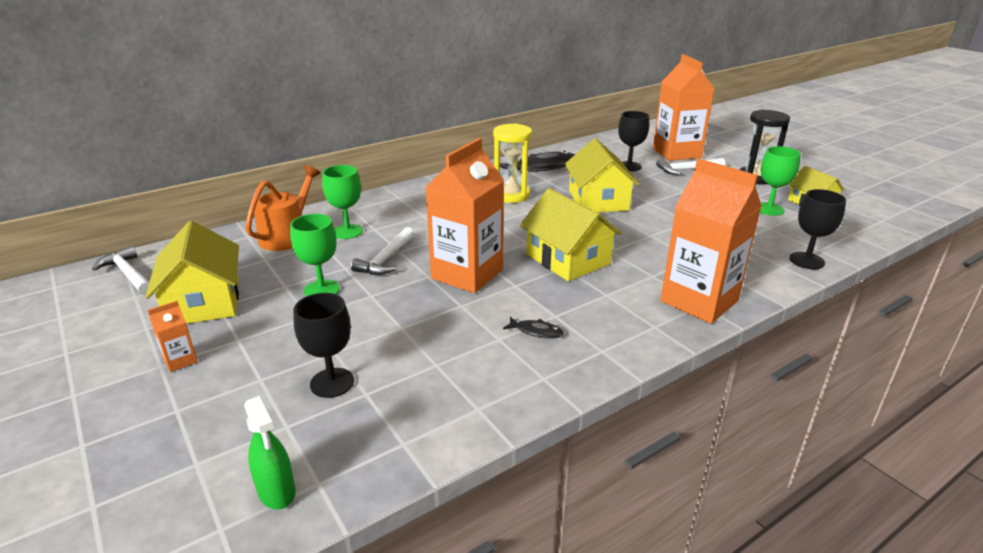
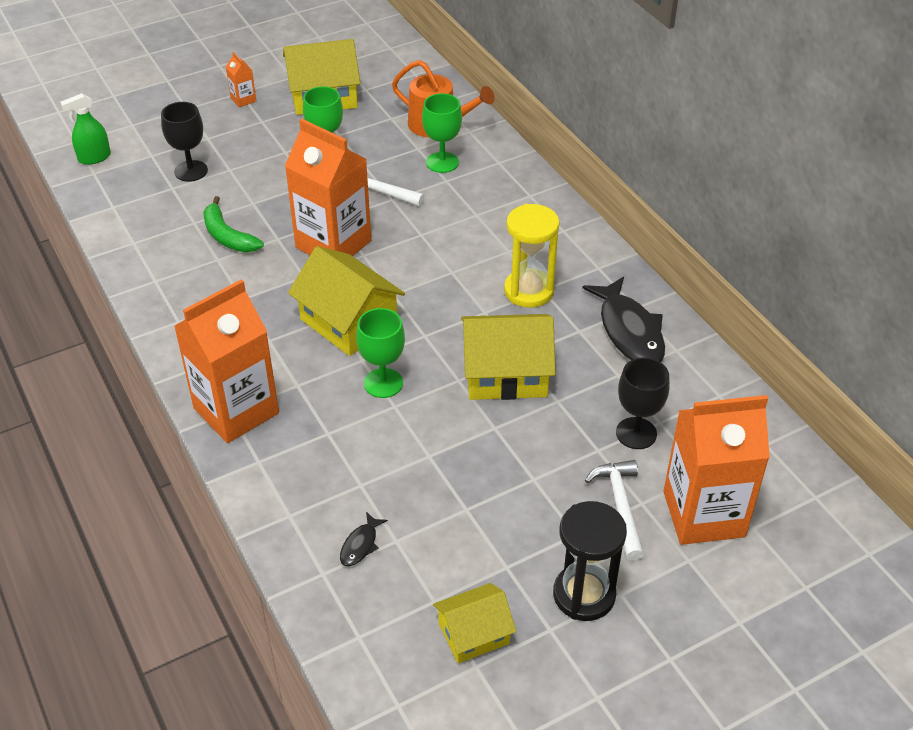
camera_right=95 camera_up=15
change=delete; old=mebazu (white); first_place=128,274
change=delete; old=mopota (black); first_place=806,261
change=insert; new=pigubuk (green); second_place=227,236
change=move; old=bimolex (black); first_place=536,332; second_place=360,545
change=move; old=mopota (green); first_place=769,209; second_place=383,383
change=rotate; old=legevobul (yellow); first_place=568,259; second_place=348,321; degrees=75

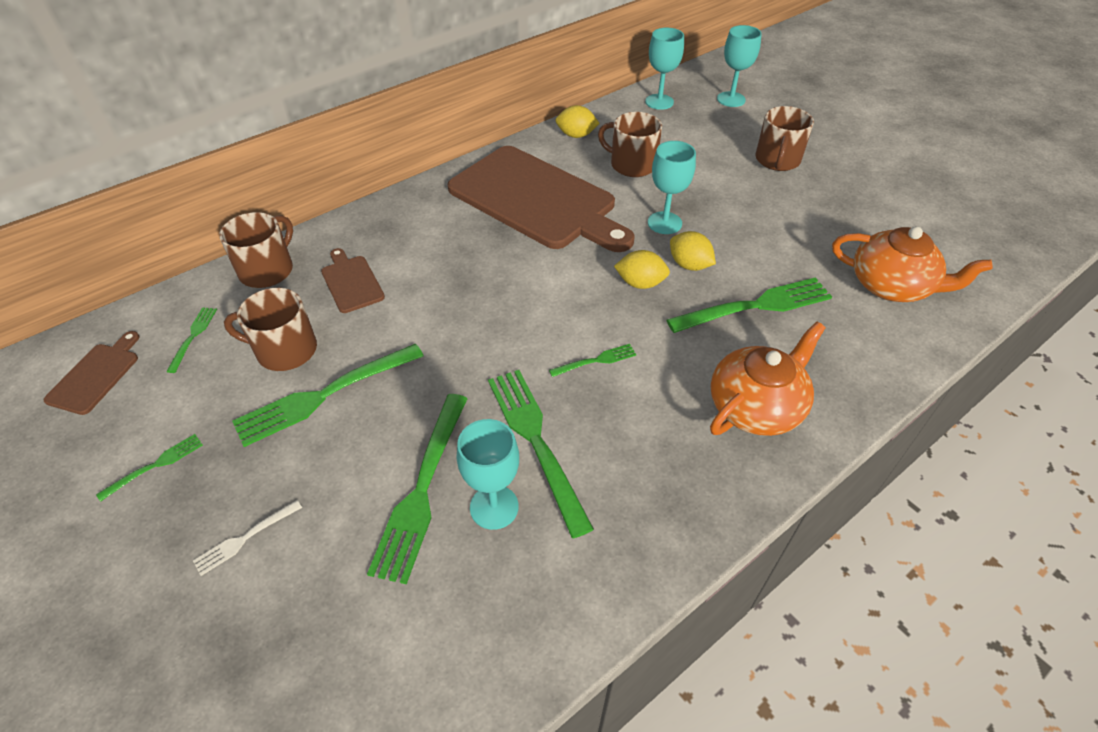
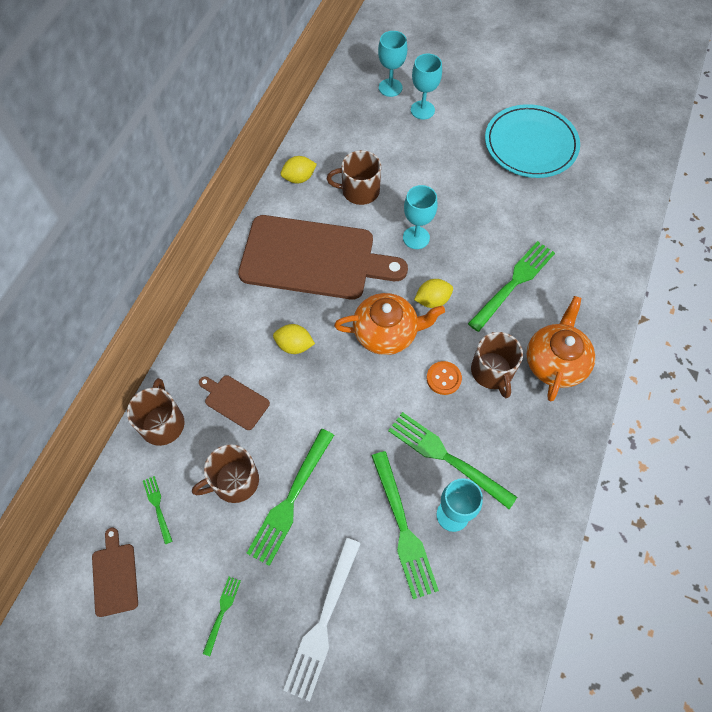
camera_right=-30 camera_up=15
change=insert; new=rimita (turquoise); second_place=530,144
change=move; old=mopota (turquoise); first_place=659,102; second_place=422,110
change=move; old=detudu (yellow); first_place=689,265; second_place=294,345
change=move; old=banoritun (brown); first_place=777,160; second_place=492,371
change=move; old=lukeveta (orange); first_place=891,286; second_place=386,332
change=replace; old=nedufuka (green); new=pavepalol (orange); first_place=596,361; second_place=443,378
change=resize; old=nedufuka (white); first_place=245,538; second_place=323,622; factor=2.06

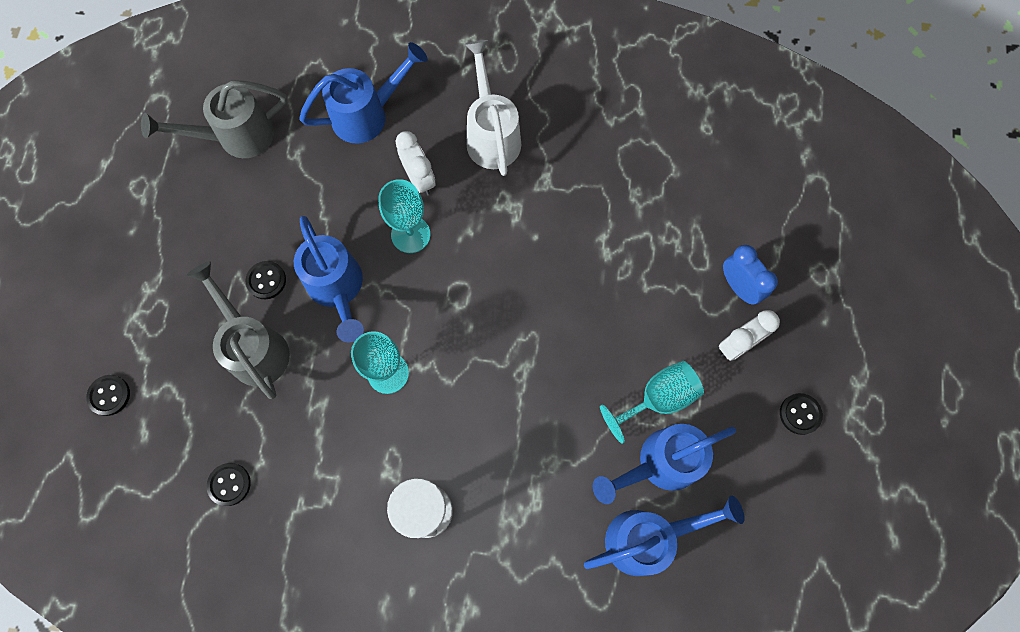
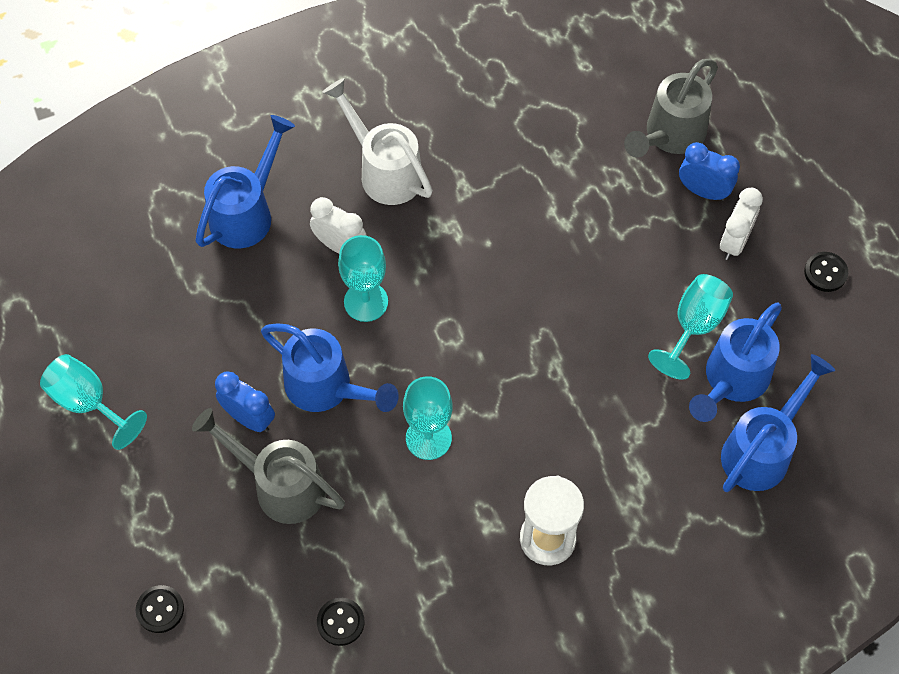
camera_right=-30 camera_up=-10
change=insert; new=mopota (turquoise); second_place=88,403
change=move; old=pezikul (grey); first_place=236,137; second_place=670,135
change=replace; old=pavepalol (black); new=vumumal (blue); first_place=266,280; second_place=249,418

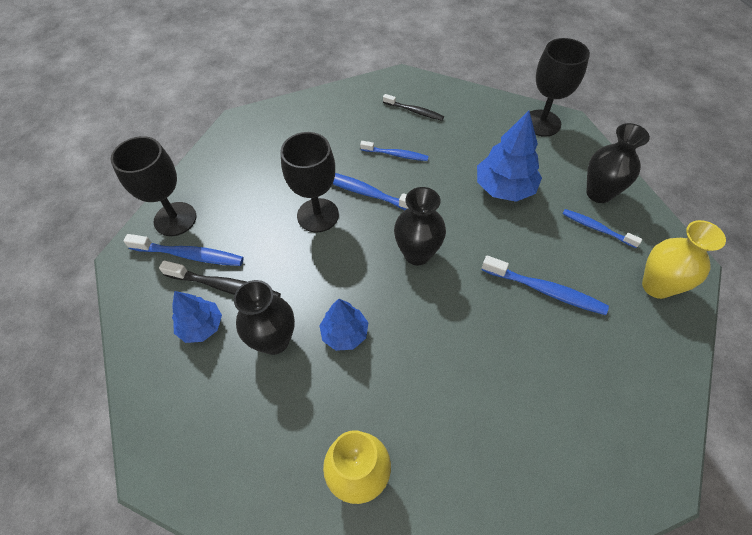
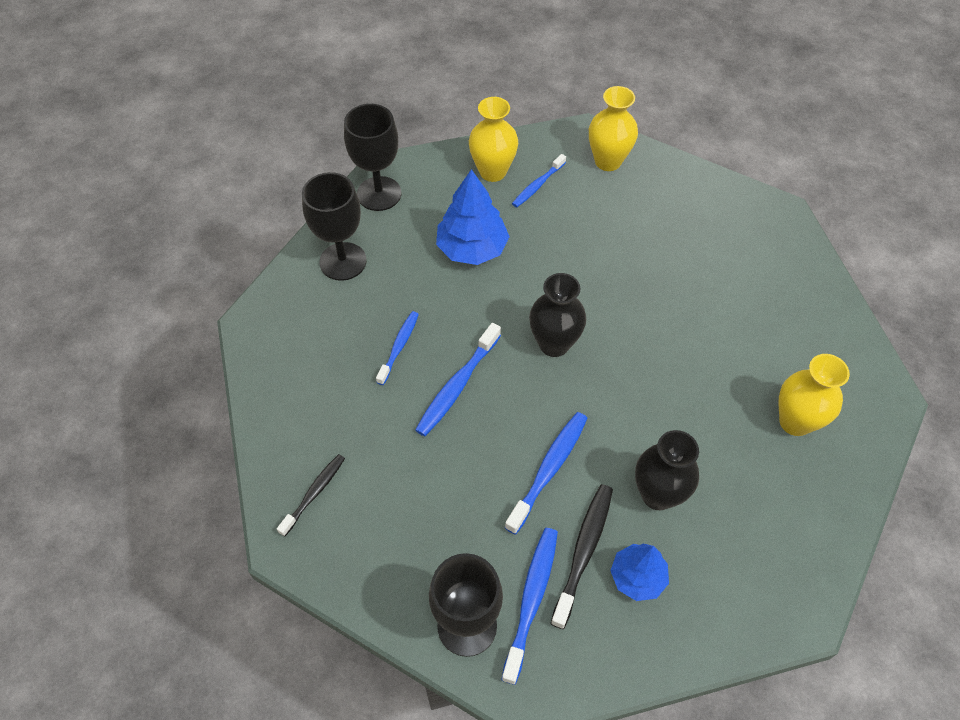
camera_right=-85 camera_up=0
change=delete; old=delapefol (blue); first_place=345,333
change=move; old=mopota (black); first_place=318,215; second_place=343,261
change=move; old=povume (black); first_place=414,111; second_place=314,493
change=move; old=povume (blue); first_place=545,290; second_place=549,469
change=recolor; old=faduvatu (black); new=faduvatu (yellow); first_place=599,193; second_place=492,172

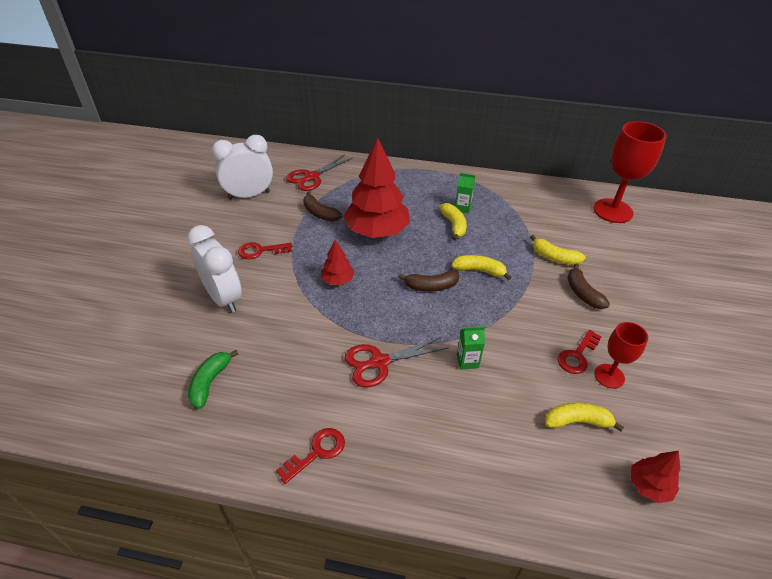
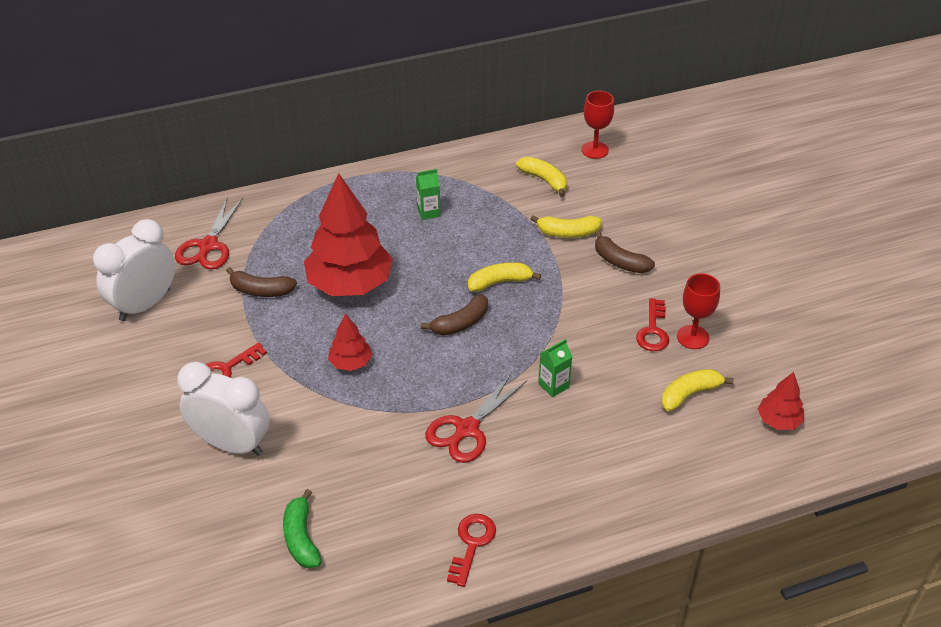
camera_right=-30 camera_up=0
change=move; old=pigubuk (yellow); first_place=454,225; second_place=544,180
change=resize; old=mopota (red); first_place=613,211; second_place=595,150; factor=0.56

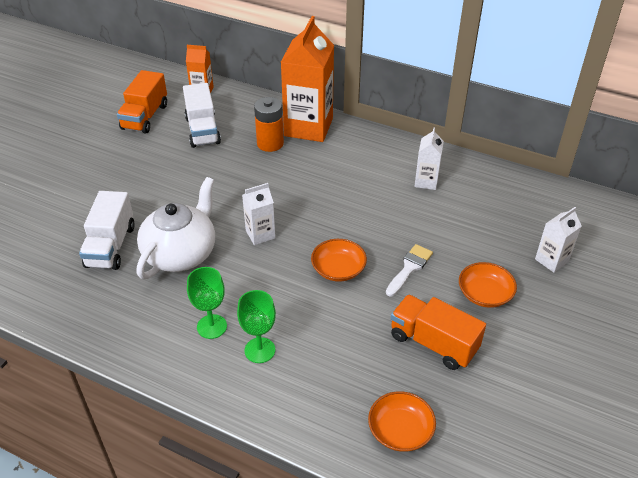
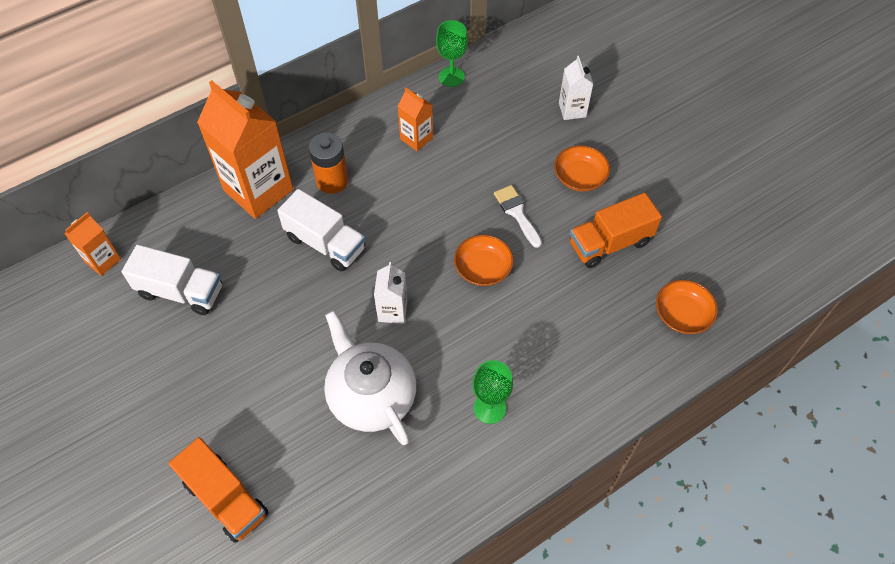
camera_right=-60 camera_up=15
change=move; old=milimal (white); first_place=111,246; second_place=325,243
change=move; old=milimal (orange); first_place=145,117; second_place=225,498
change=move; old=mopota (green); first_place=260,350; second_place=451,77
change=move; old=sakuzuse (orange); first_place=270,143; second_place=332,181
change=recolor; old=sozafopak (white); new=sozafopak (orange); first_place=426,181; second_place=416,138

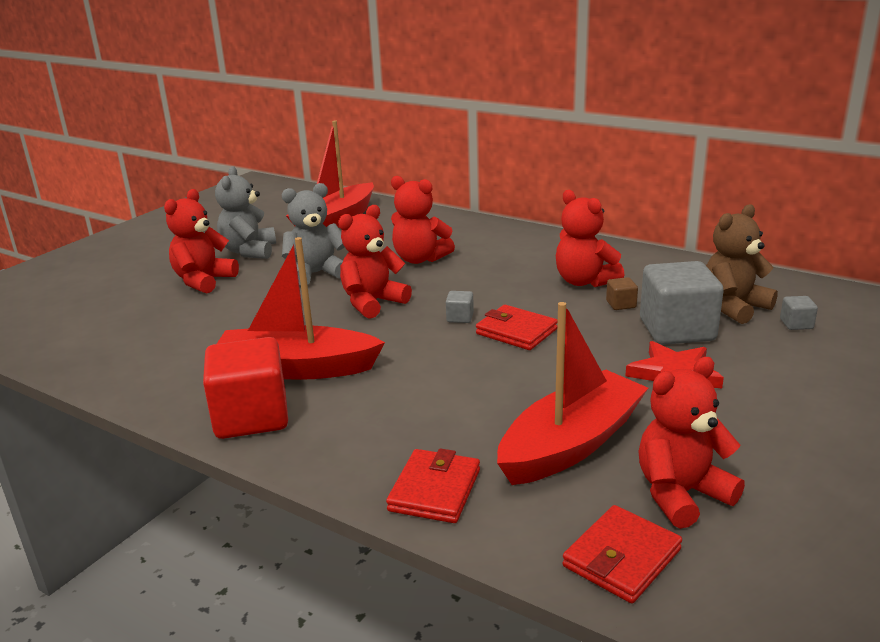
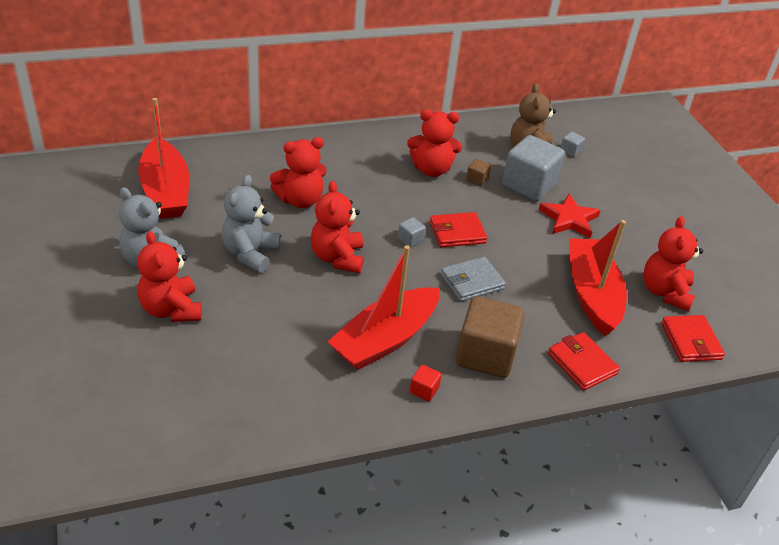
camera_right=-55 camera_up=15
change=insert; new=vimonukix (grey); second_place=472,282
change=insert; new=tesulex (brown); second_place=485,355
change=resize; old=tesulex (red); first_place=251,417; second_place=424,390; factor=0.42

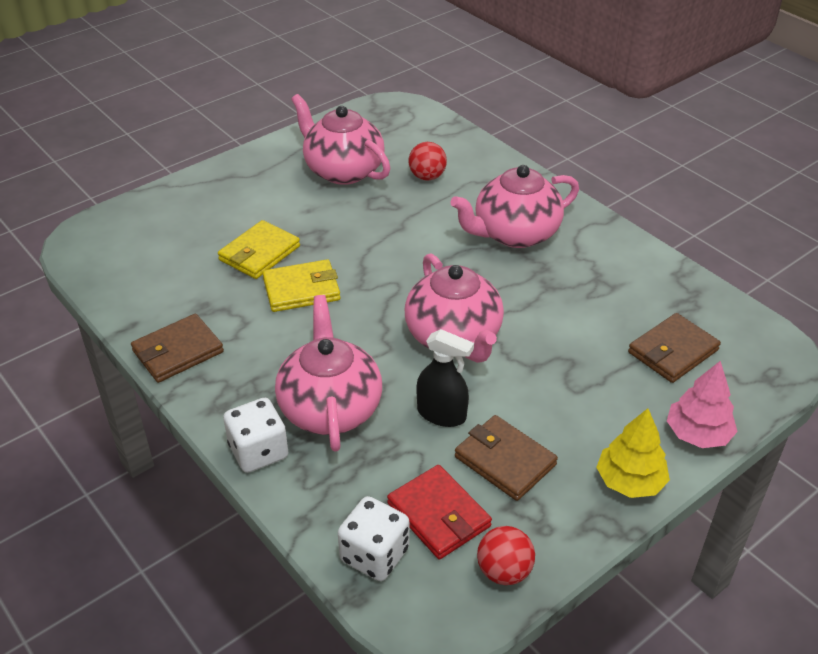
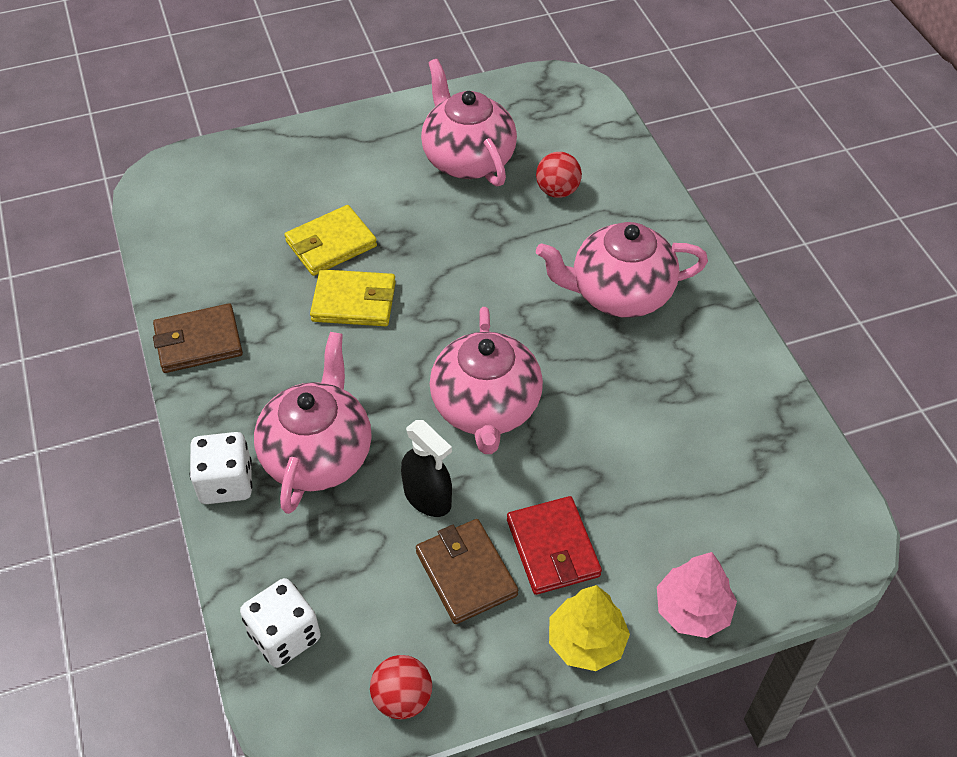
camera_right=20 camera_up=10
change=delete; old=vimonukix (brown); first_place=672,351
change=move; old=vimonukix (red); first_place=438,515; second_place=552,548

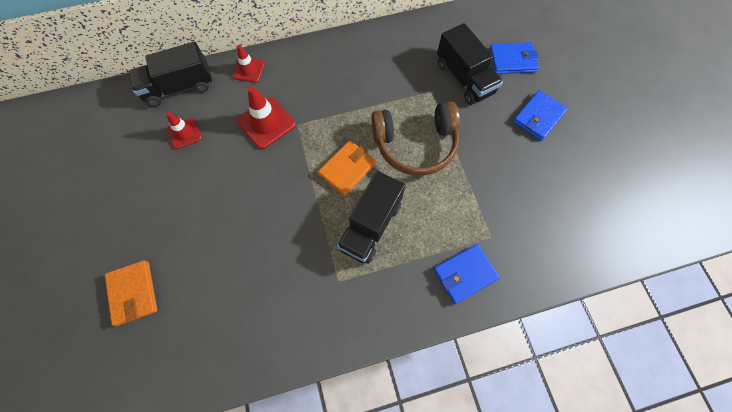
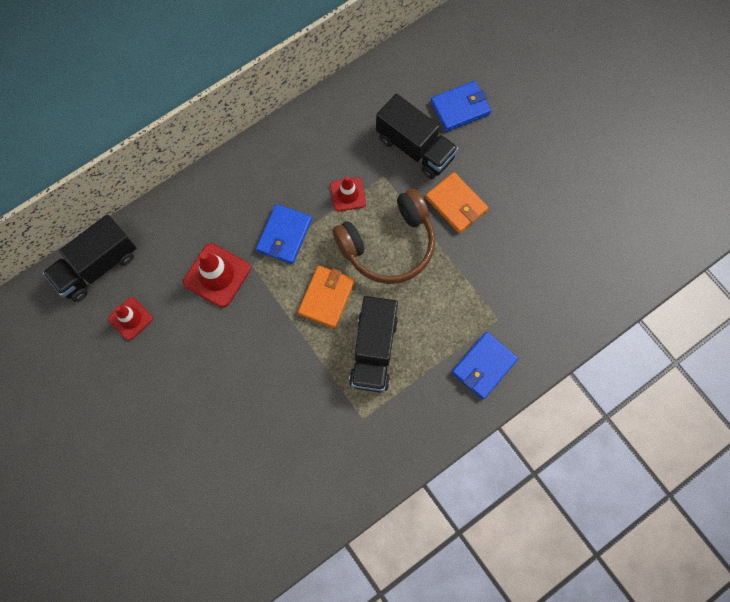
camera_right=-20 camera_up=5
change=move; old=vimonukix (orange); first_place=133,293; second_place=456,204
change=move; old=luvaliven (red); first_place=249,70; second_place=348,194
change=move; old=vimonukix (blue); first_place=538,117; second_place=284,235

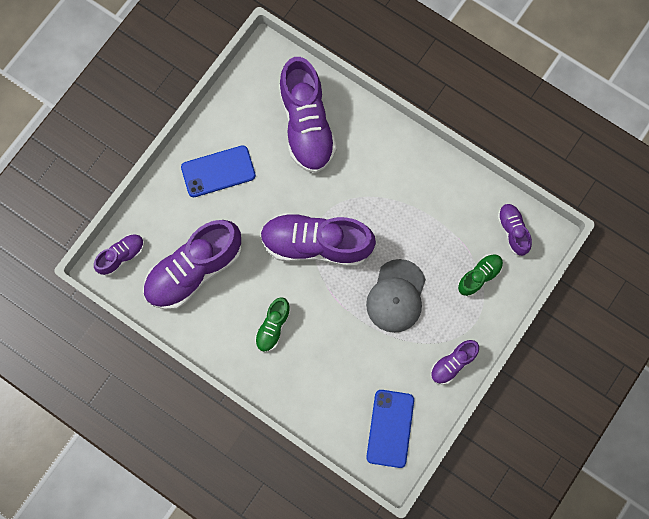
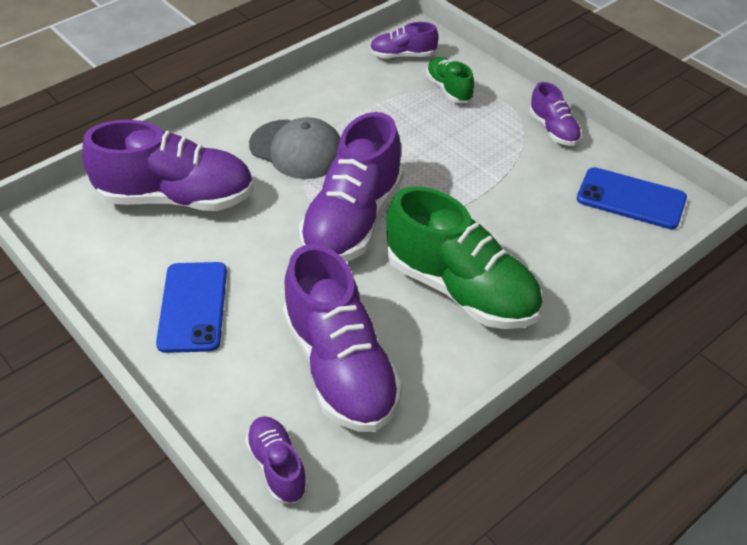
camera_right=-75 camera_up=-30
change=move; old=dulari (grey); first_place=396,296; second_place=297,149
change=resize; old=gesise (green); first_place=273,327; second_place=461,289; factor=2.04

